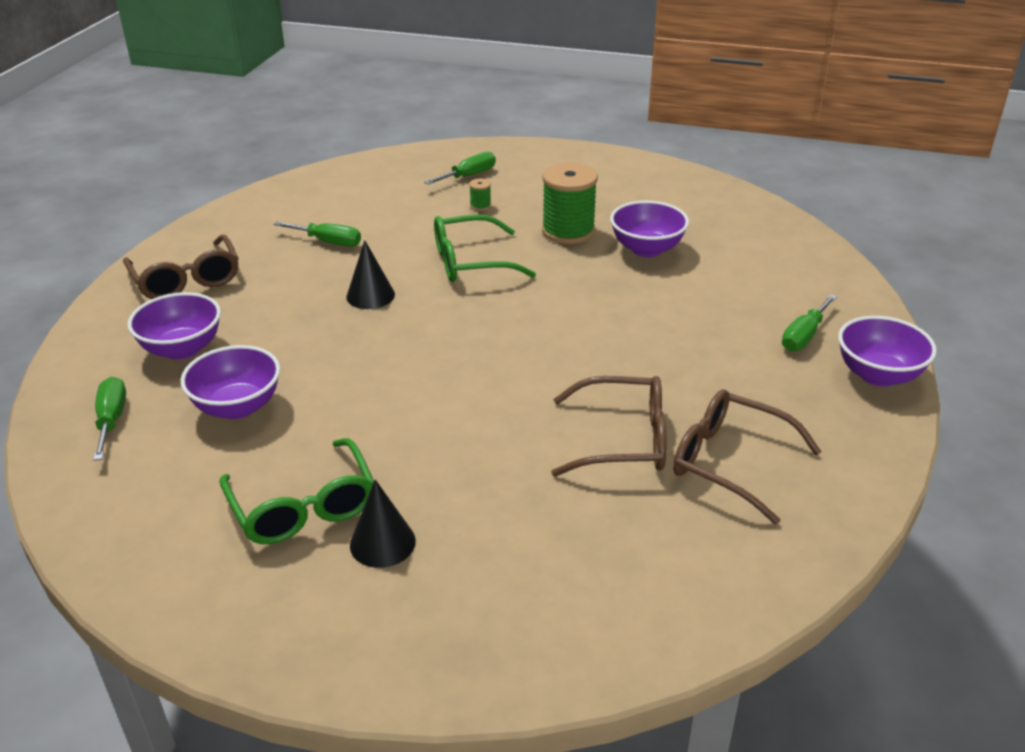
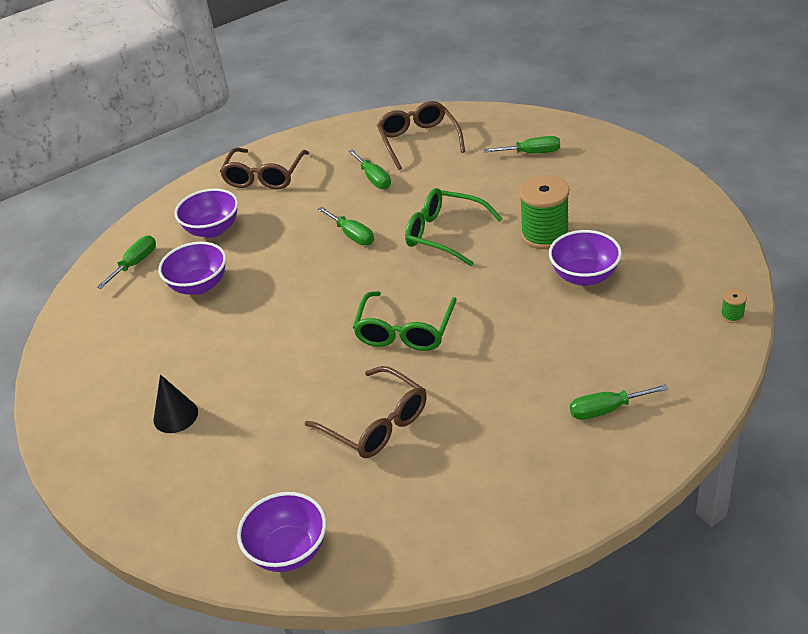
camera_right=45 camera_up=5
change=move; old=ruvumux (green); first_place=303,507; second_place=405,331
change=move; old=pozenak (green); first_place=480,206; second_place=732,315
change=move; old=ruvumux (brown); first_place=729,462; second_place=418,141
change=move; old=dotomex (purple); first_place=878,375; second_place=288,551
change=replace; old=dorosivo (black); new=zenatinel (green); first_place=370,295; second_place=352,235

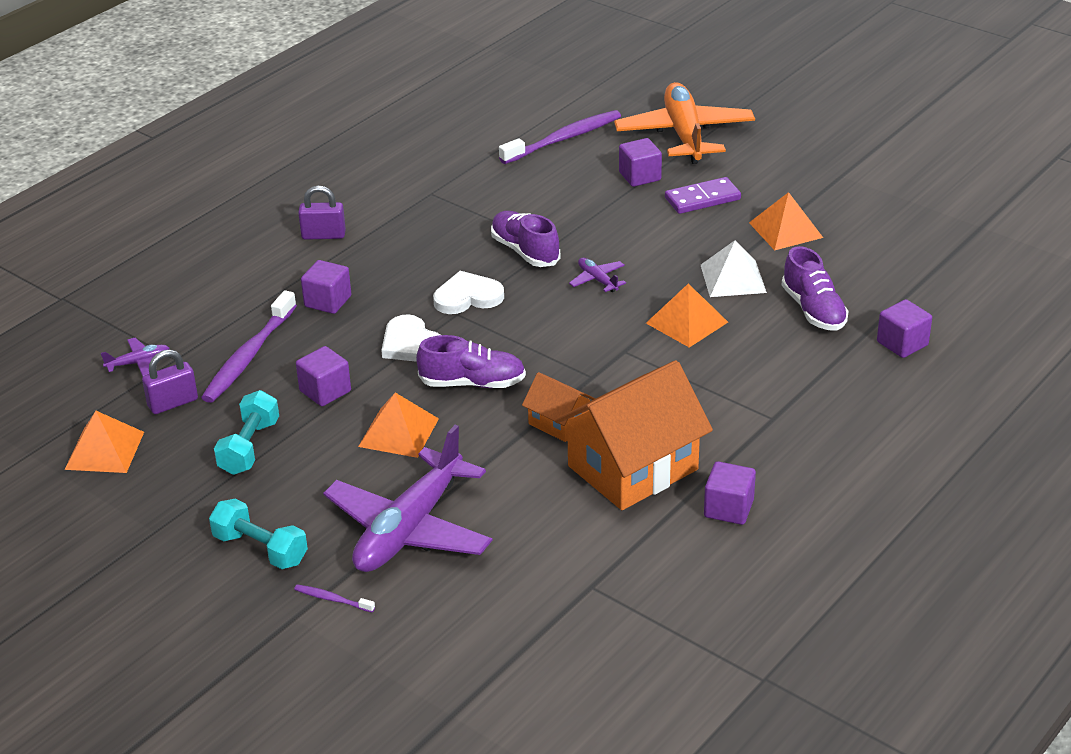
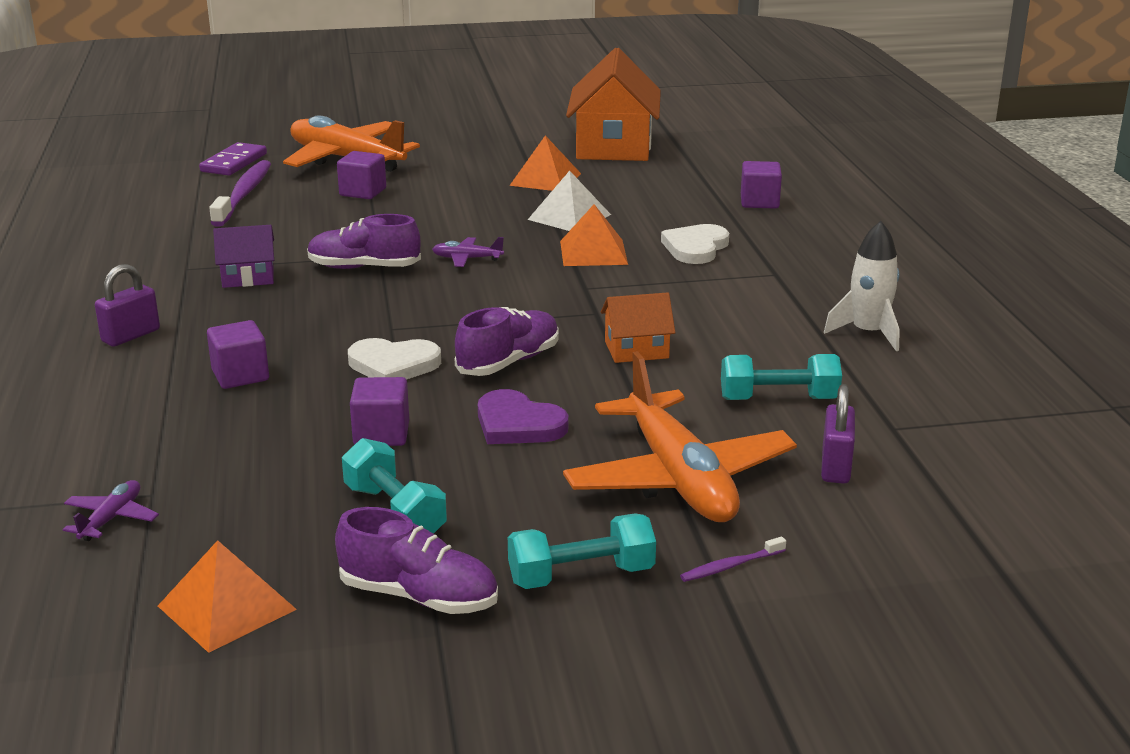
camera_right=-50 camera_up=-10
change=delete; old=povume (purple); first_place=248,356
change=insert; new=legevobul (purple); second_place=248,277
change=insert; new=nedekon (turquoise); second_place=778,399
change=move; old=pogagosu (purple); first_place=173,403; second_place=835,467
change=move; old=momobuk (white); first_place=467,297; second_place=695,248
change=move; old=legevobul (orange); first_place=633,468; second_place=614,147
change=move; old=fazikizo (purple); first_place=702,199; second_place=234,163
change=move; old=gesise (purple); first_place=813,310; second_place=419,596
change=replace; old=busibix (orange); new=momobuk (purple); first_place=399,432; second_place=518,424
change=replace; old=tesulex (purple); new=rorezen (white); first_place=728,508; second_place=868,333
change=recolor; old=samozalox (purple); new=samozalox (orange); first_place=410,529; second_place=679,478

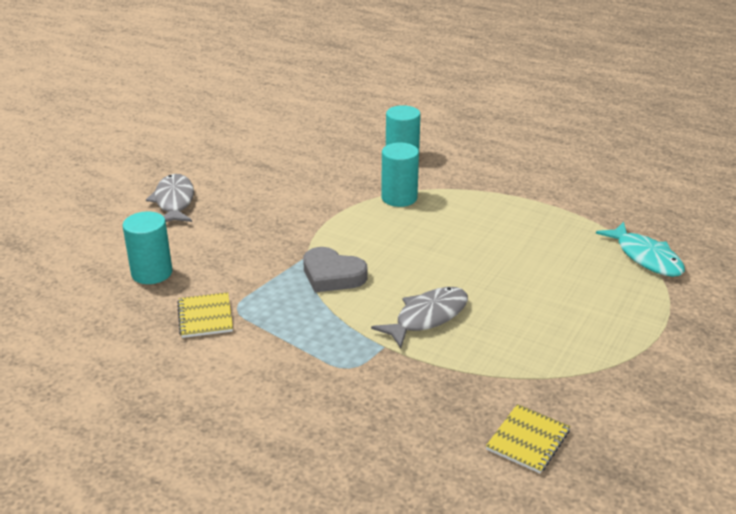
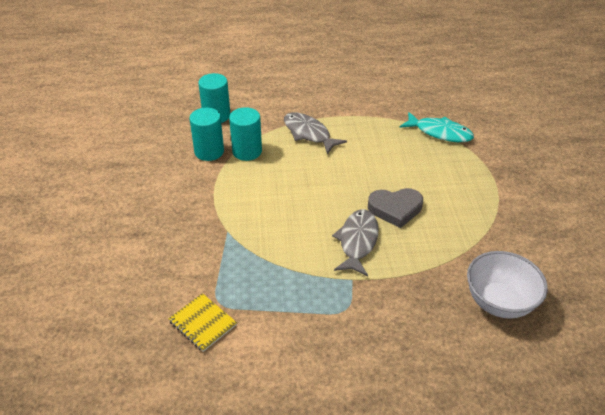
camera_right=-35 camera_up=10
change=move; old=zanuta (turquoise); first_place=152,273; second_place=209,151
change=move; old=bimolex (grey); first_place=174,201; second_place=309,133
change=move; old=momobuk (grey); first_place=332,275; second_place=395,209
change=replace; old=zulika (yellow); new=dotomex (white); first_place=528,440; second_place=499,302

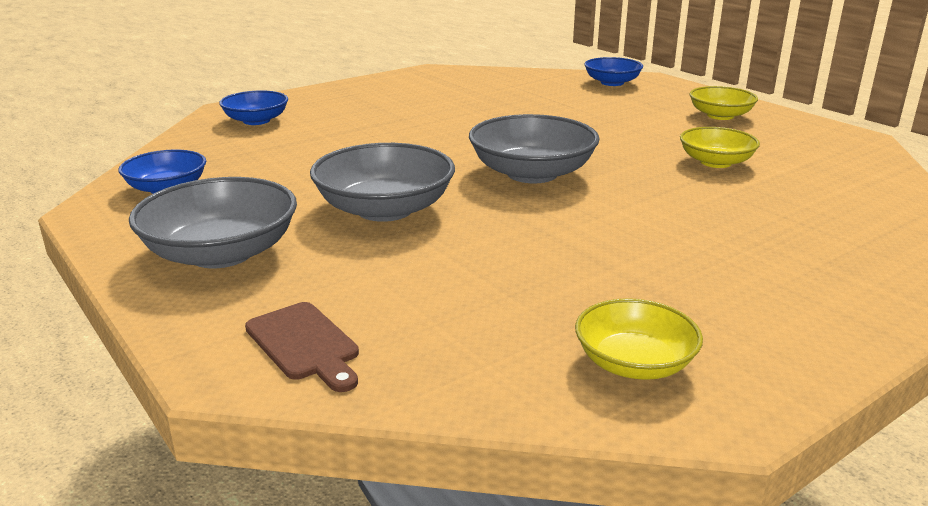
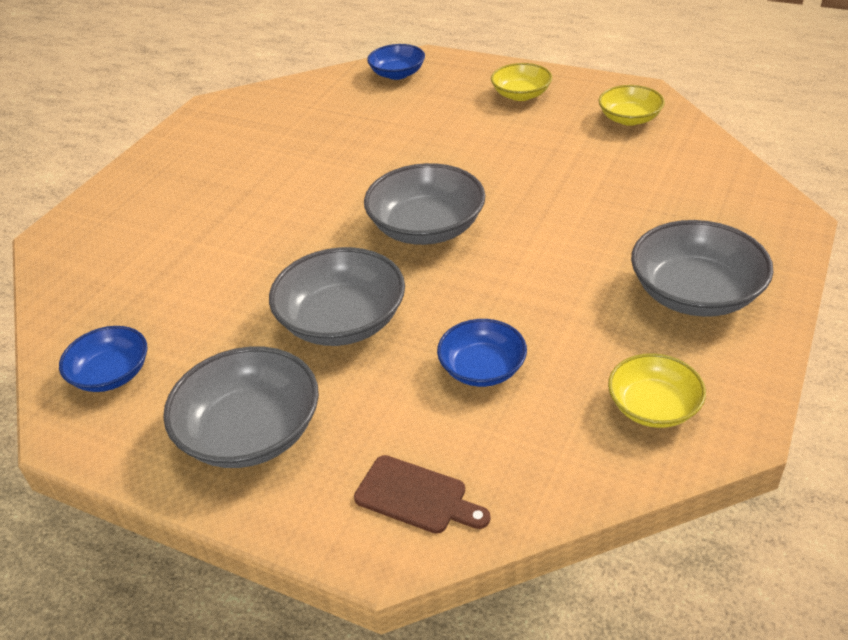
camera_right=-25 camera_up=15
change=insert; new=dotomex (grey); second_place=695,293
change=move; old=dotomex (blue); first_place=256,120; second_place=482,368
change=move; old=dotomex (yellow); first_place=715,162; second_place=629,119

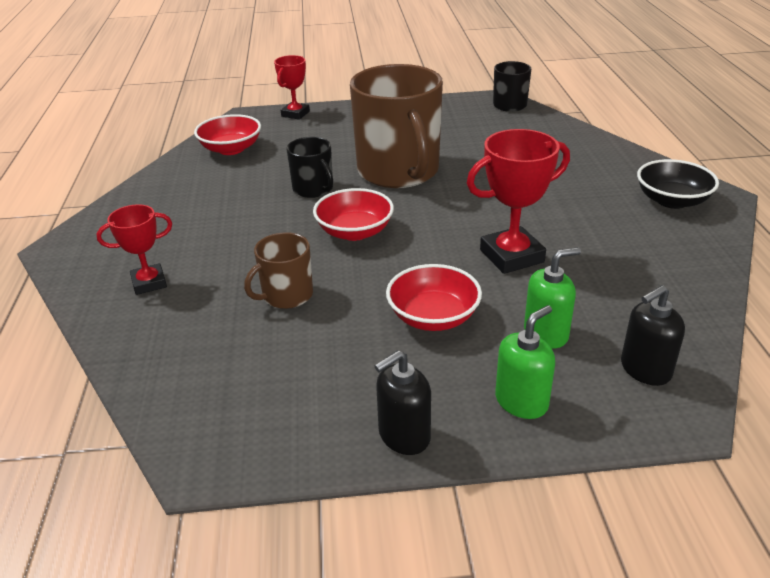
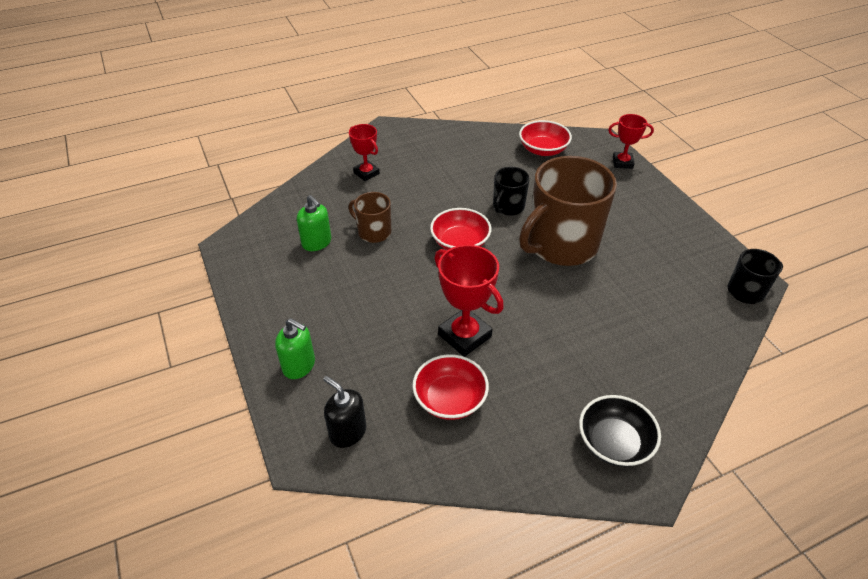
camera_right=70 camera_up=10
change=delete; old=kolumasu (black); first_place=404,436
change=move; old=dotomex (red); first_place=433,317; second_place=450,399
change=move; old=kolumasu (green); first_place=546,333; second_place=317,242

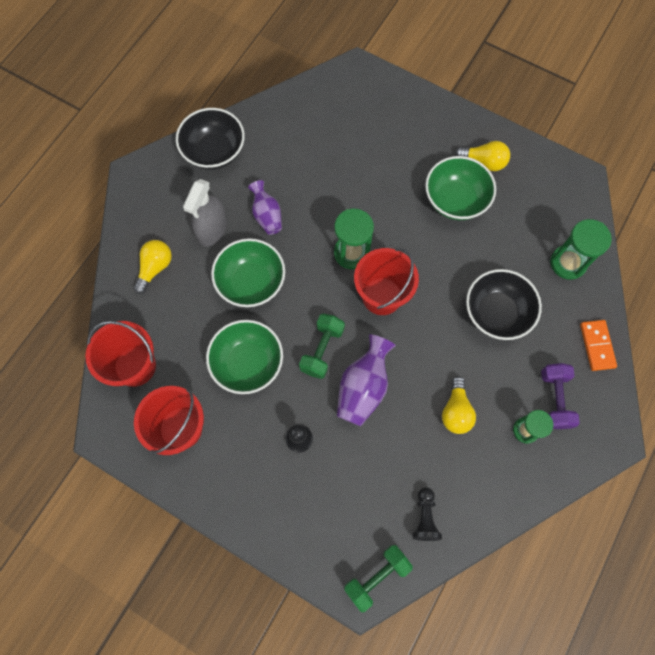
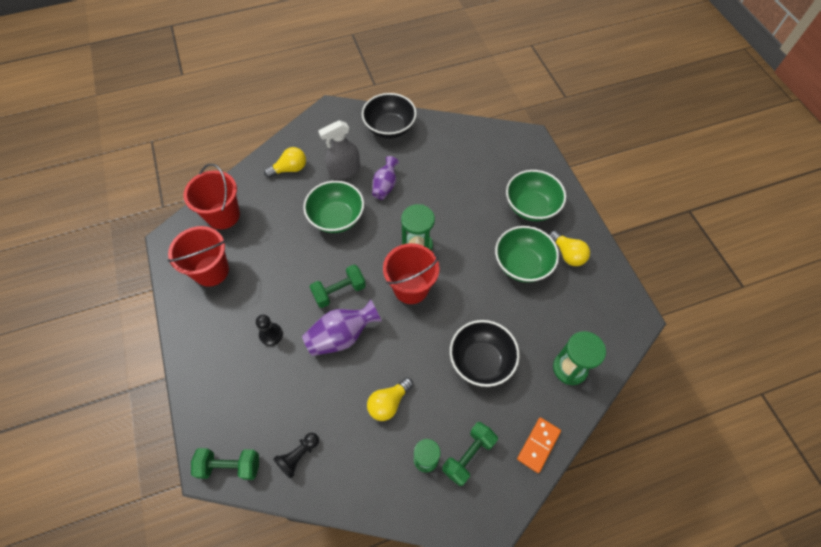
camera_right=40 camera_up=-10
change=move; old=dotomex (green); first_place=248,363; second_place=531,207
change=recolor; old=nedekon (purple); new=nedekon (green); first_place=554,399; second_place=468,456

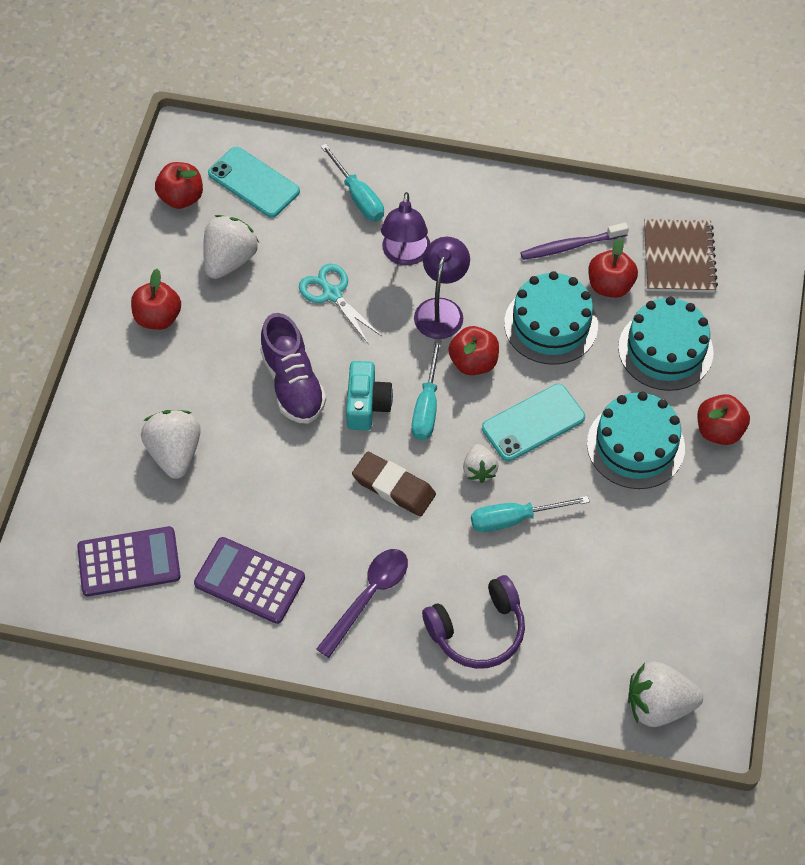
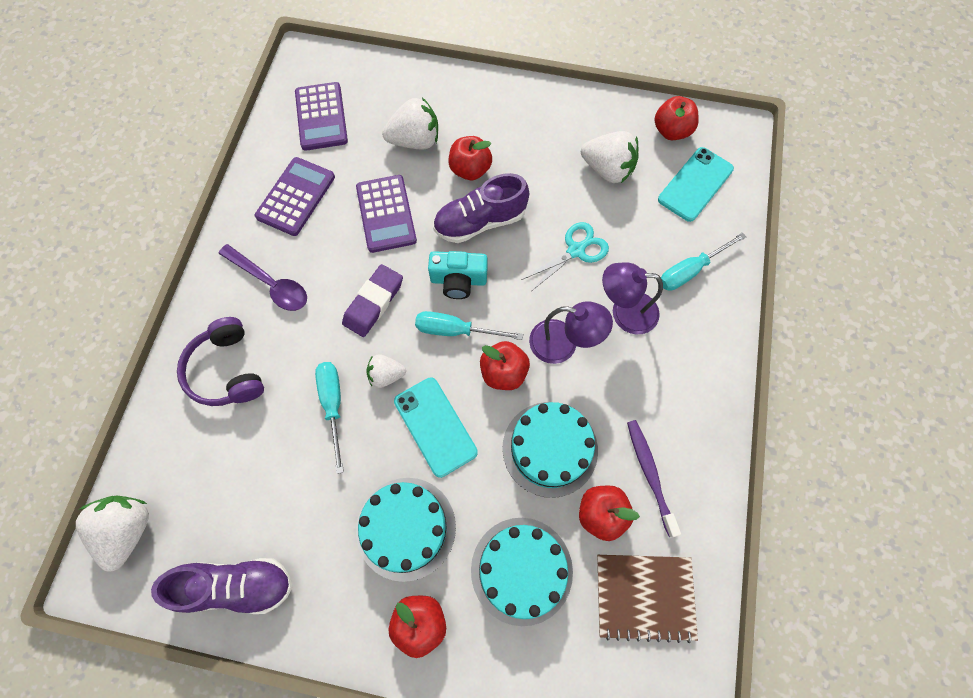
camera_right=90 camera_up=10
change=insert; new=gesise (purple); second_place=237,585
change=insert; new=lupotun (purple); second_place=386,214
change=move; old=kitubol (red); first_place=158,318; second_place=470,169
change=recolor; old=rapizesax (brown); new=rapizesax (purple); first_place=393,487; second_place=373,302

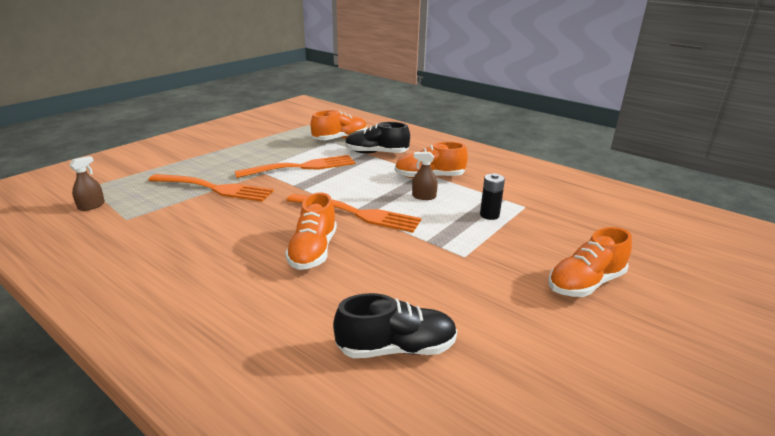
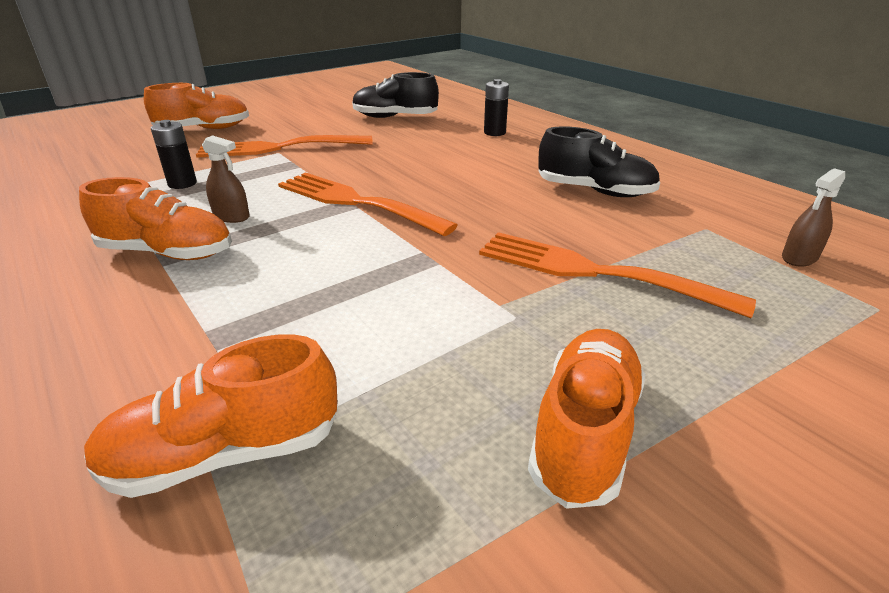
camera_right=-165 camera_up=5
change=insert; new=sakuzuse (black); second_place=494,132
change=move; old=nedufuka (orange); first_place=302,167; second_place=278,148
change=move; old=gesise (orange); first_place=313,251; second_place=584,432
change=move; old=gesise (black); first_place=376,153; second_place=594,191

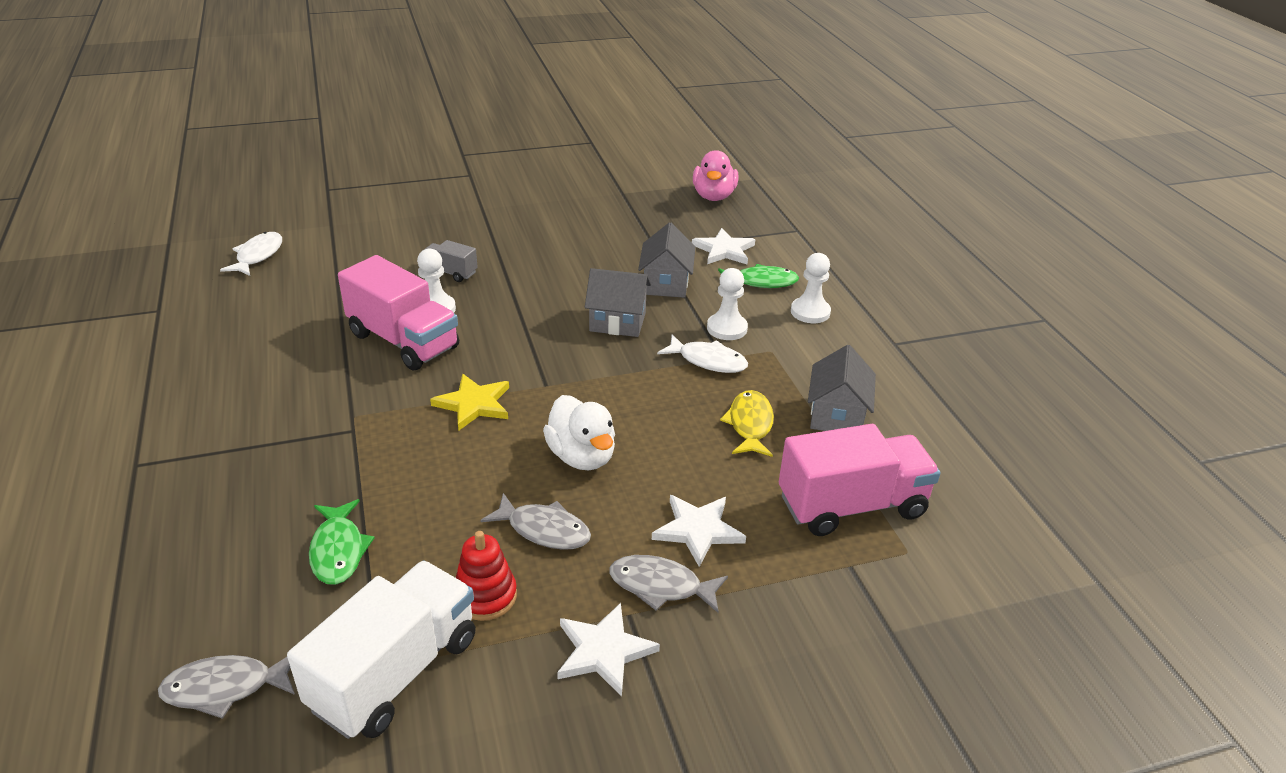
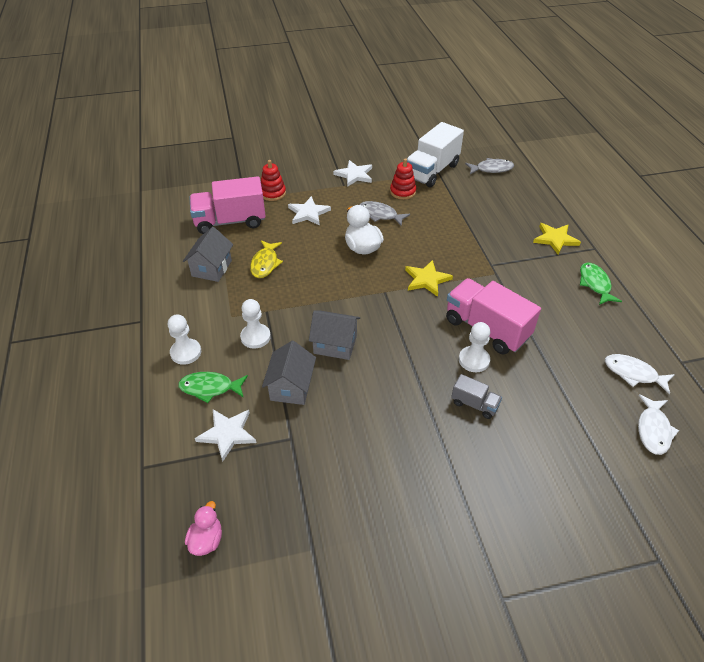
camera_right=-175 camera_up=10
change=delete; old=bimolex (grey); first_place=660,586
change=insert; new=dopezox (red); second_place=273,193
change=insert; new=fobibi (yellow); second_place=555,239
change=move; old=bimolex (green); first_place=338,550; second_place=595,284
change=move; old=bimolex (white); first_place=708,361; second_place=633,373
change=resize; old=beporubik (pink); first_place=714,196; second_place=206,540; factor=0.64

